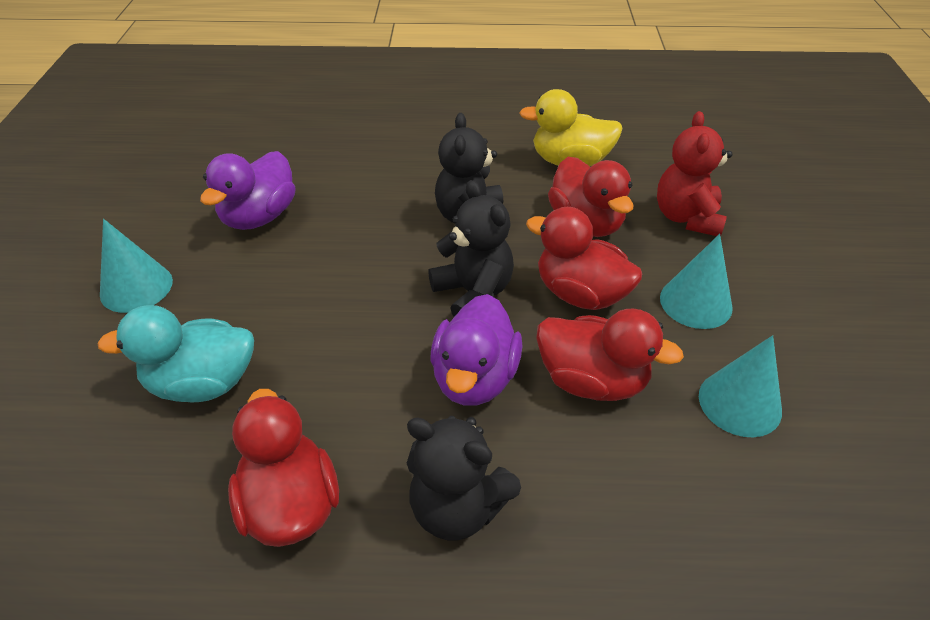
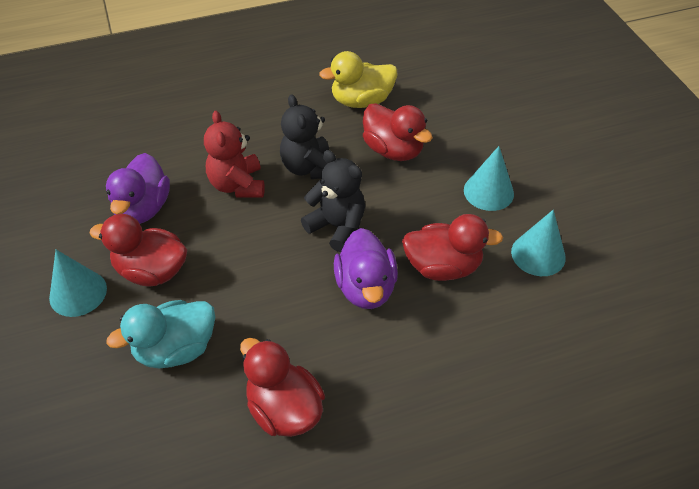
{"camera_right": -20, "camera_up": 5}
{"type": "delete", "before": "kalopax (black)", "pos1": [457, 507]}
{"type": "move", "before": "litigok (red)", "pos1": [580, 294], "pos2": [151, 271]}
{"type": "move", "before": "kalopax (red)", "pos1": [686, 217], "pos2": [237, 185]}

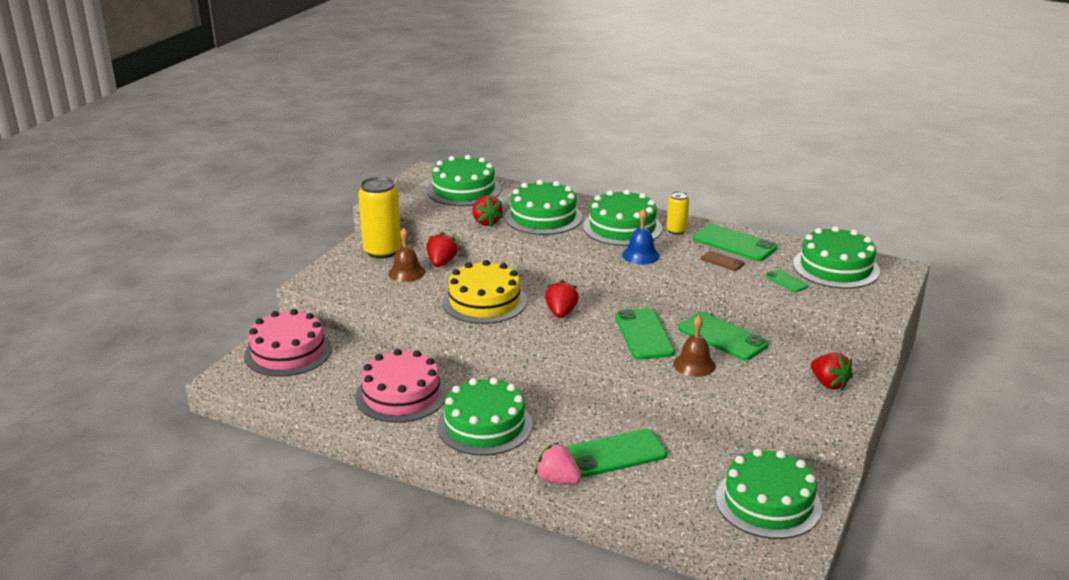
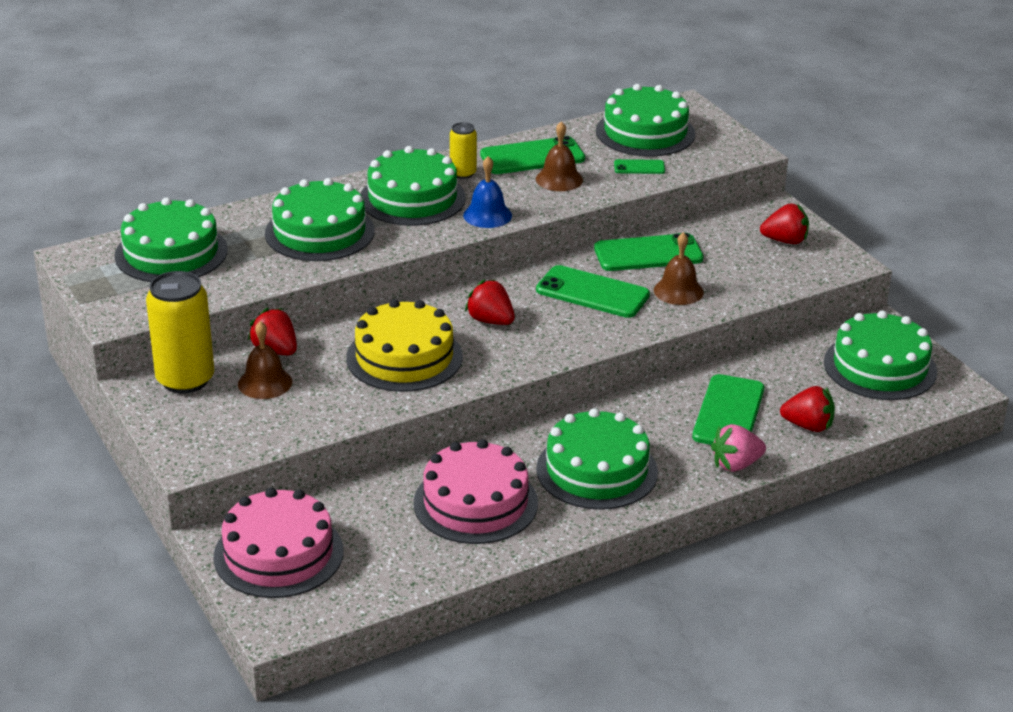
{"camera_right": -55, "camera_up": 5}
{"type": "move", "before": "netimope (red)", "pos1": [486, 222], "pos2": [808, 426]}
{"type": "replace", "before": "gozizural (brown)", "after": "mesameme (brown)", "pos1": [722, 261], "pos2": [559, 179]}

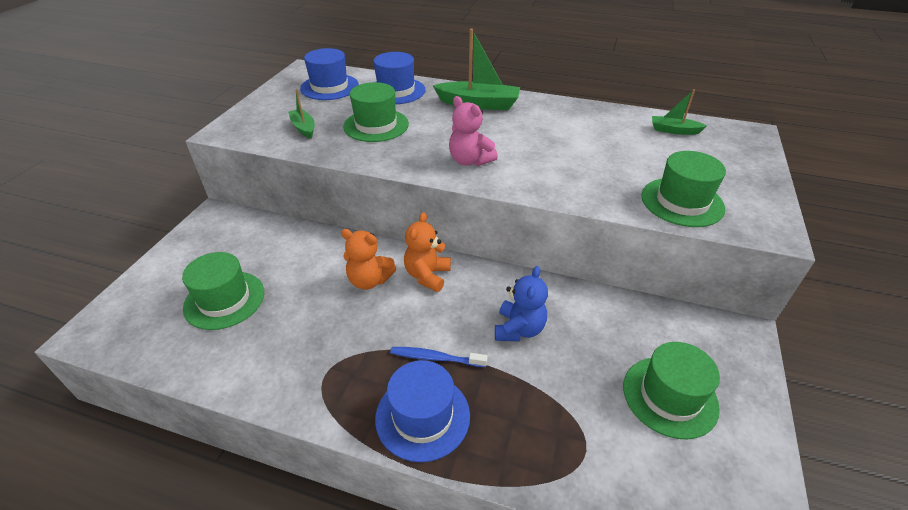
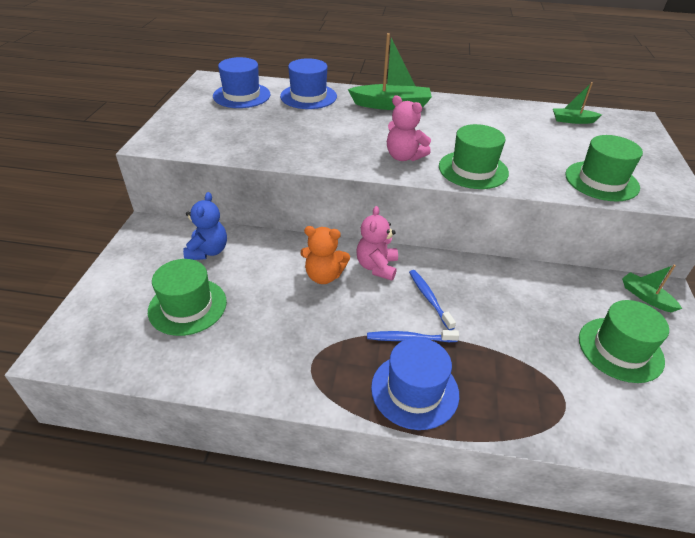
{"camera_right": -10, "camera_up": 0}
{"type": "insert", "after": "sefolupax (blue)", "pos2": [429, 298]}
{"type": "move", "before": "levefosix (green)", "pos1": [303, 128], "pos2": [646, 297]}
{"type": "move", "before": "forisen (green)", "pos1": [376, 125], "pos2": [473, 170]}
{"type": "move", "before": "kalopax (blue)", "pos1": [519, 329], "pos2": [208, 251]}
{"type": "recolor", "before": "kalopax (orange)", "after": "kalopax (pink)", "pos1": [427, 275], "pos2": [377, 267]}

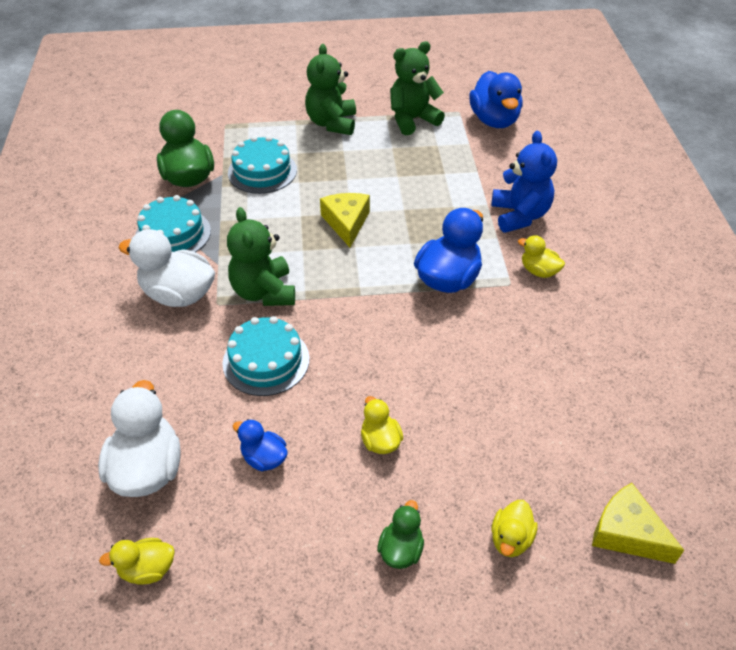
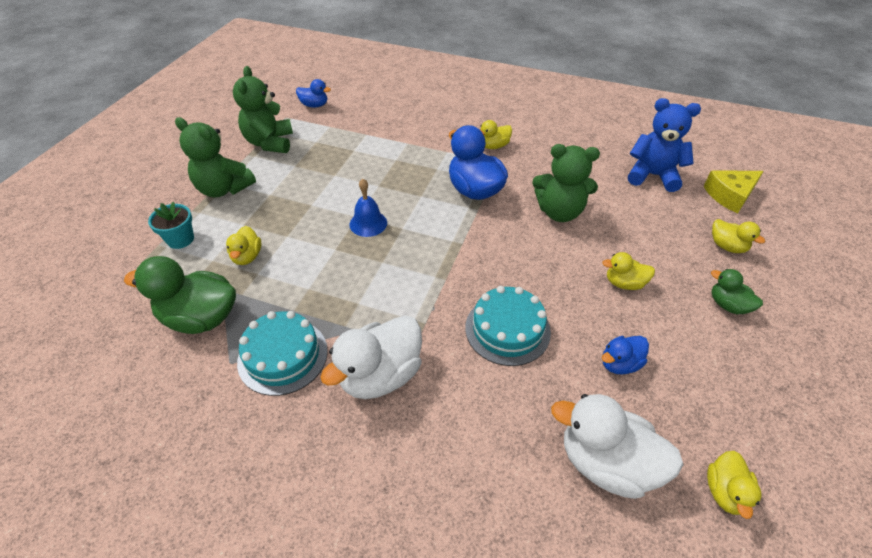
{"camera_right": -65, "camera_up": 0}
{"type": "insert", "after": "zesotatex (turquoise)", "pos2": [180, 239]}
{"type": "move", "before": "kalopax (green)", "pos1": [264, 292], "pos2": [559, 212]}
{"type": "move", "before": "kalopax (blue)", "pos1": [519, 215], "pos2": [652, 176]}
{"type": "replace", "before": "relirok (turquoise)", "after": "litigok (yellow)", "pos1": [262, 171], "pos2": [247, 257]}
{"type": "replace", "before": "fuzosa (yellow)", "after": "mesameme (blue)", "pos1": [346, 223], "pos2": [368, 223]}
{"type": "resize", "before": "litigok (blue)", "pos1": [494, 120], "pos2": [314, 105], "scale": 0.54}

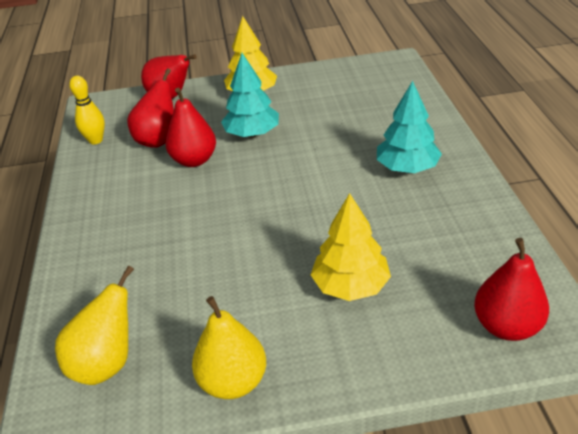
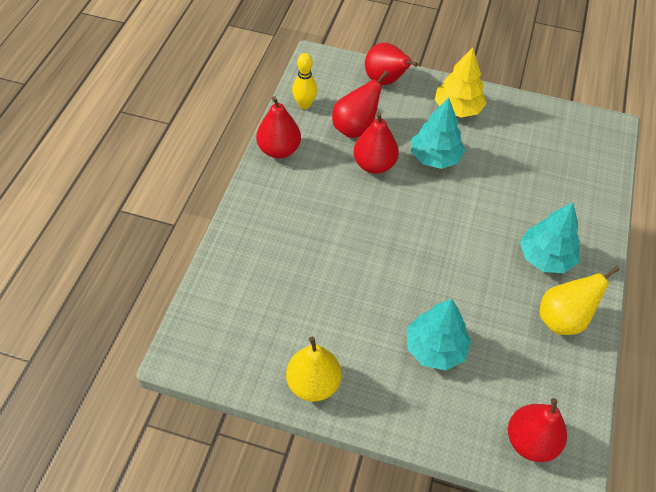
{"camera_right": 20, "camera_up": 15}
{"type": "insert", "after": "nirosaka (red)", "pos2": [279, 150]}
{"type": "move", "before": "nirosaka (yellow)", "pos1": [106, 363], "pos2": [563, 319]}
{"type": "recolor", "before": "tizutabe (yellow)", "after": "tizutabe (turquoise)", "pos1": [350, 285], "pos2": [435, 348]}

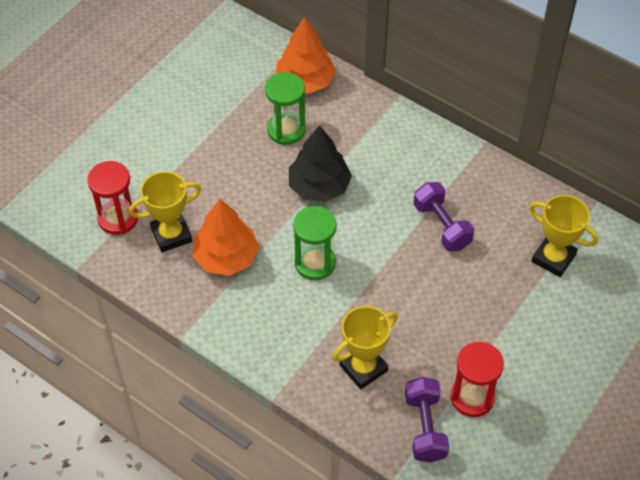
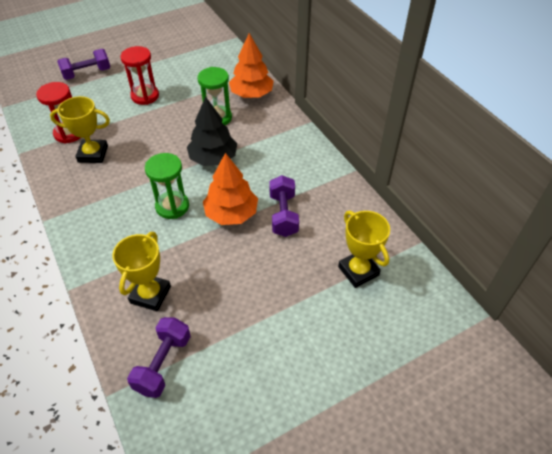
{"camera_right": 25, "camera_up": -5}
{"type": "insert", "after": "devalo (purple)", "pos2": [87, 73]}
{"type": "move", "before": "tizutabe (orange)", "pos1": [226, 257], "pos2": [231, 213]}
{"type": "move", "before": "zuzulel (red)", "pos1": [472, 397], "pos2": [145, 96]}
{"type": "rotate", "before": "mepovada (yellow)", "pos1": [363, 368], "pos2": [150, 295], "turn": -60}

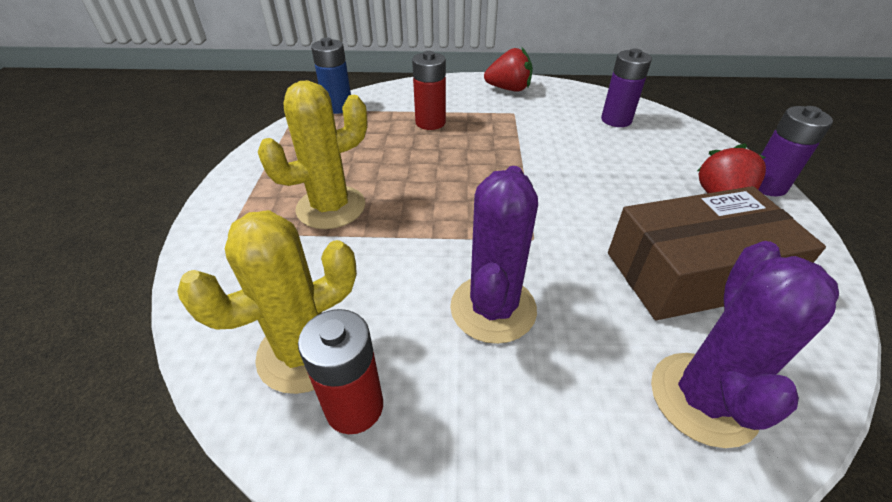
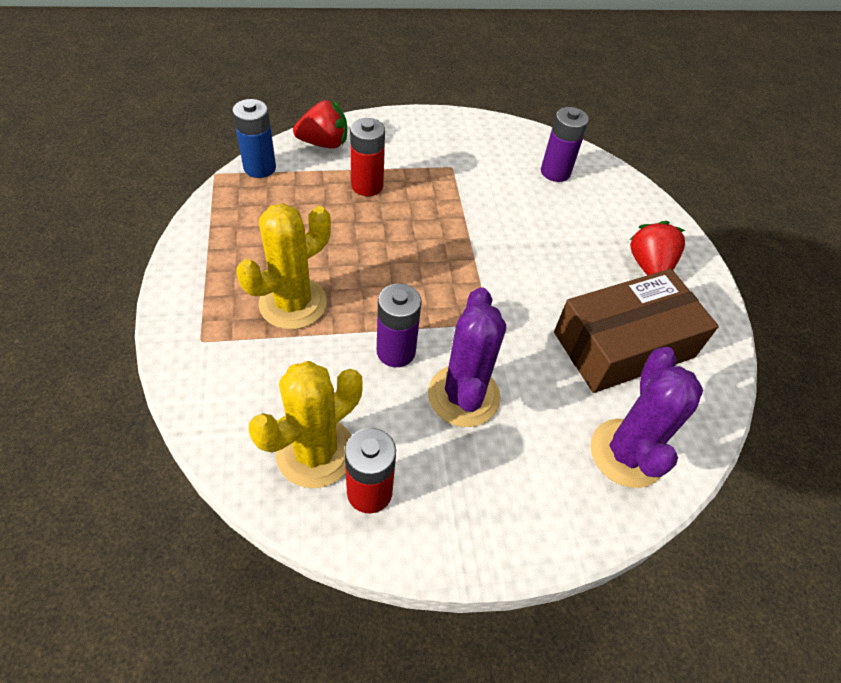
{"camera_right": -15, "camera_up": 10}
{"type": "move", "before": "netimope (red)", "pos1": [509, 89], "pos2": [324, 143]}
{"type": "move", "before": "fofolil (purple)", "pos1": [766, 186], "pos2": [396, 351]}

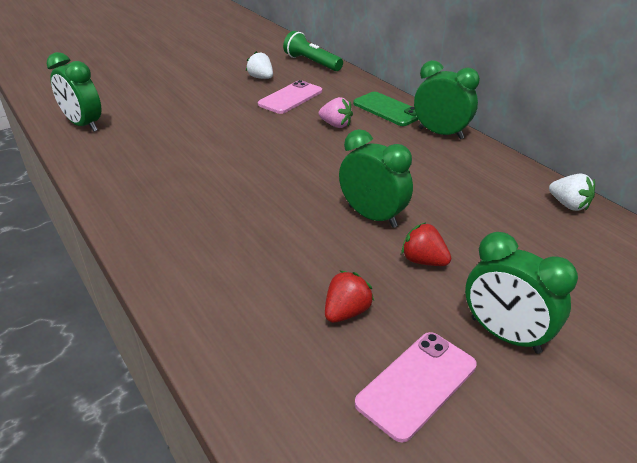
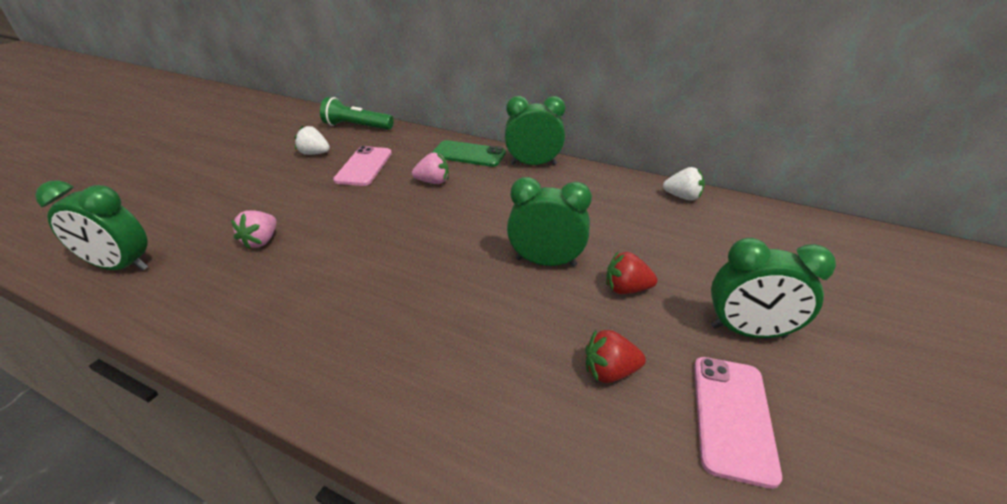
{"camera_right": -30, "camera_up": 0}
{"type": "insert", "after": "netimope (pink)", "pos2": [261, 241]}
{"type": "rotate", "before": "netimope (red)", "pos1": [346, 312], "pos2": [609, 371], "turn": -105}

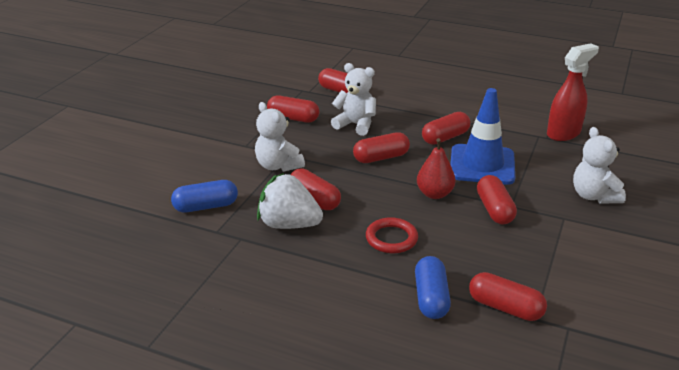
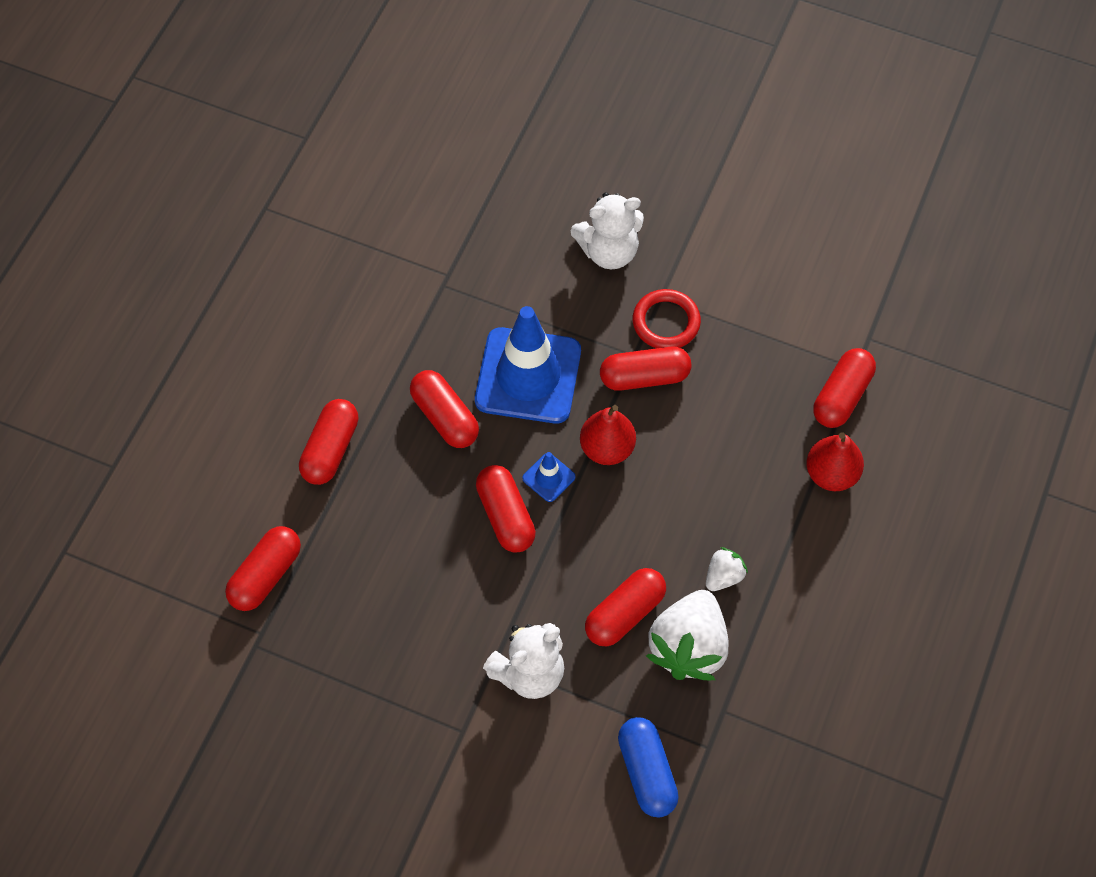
{"camera_right": -90, "camera_up": 30}
{"type": "delete", "before": "kalopax (white)", "pos1": [355, 125]}
{"type": "delete", "before": "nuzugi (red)", "pos1": [563, 133]}
{"type": "insert", "after": "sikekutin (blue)", "pos2": [549, 477]}
{"type": "insert", "after": "netimope (white)", "pos2": [723, 576]}
{"type": "move", "before": "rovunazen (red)", "pos1": [293, 118], "pos2": [331, 449]}
{"type": "move", "before": "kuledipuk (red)", "pos1": [391, 238], "pos2": [666, 322]}
{"type": "replace", "before": "rovunazen (blue)", "after": "nirosaka (red)", "pos1": [431, 298], "pos2": [831, 474]}

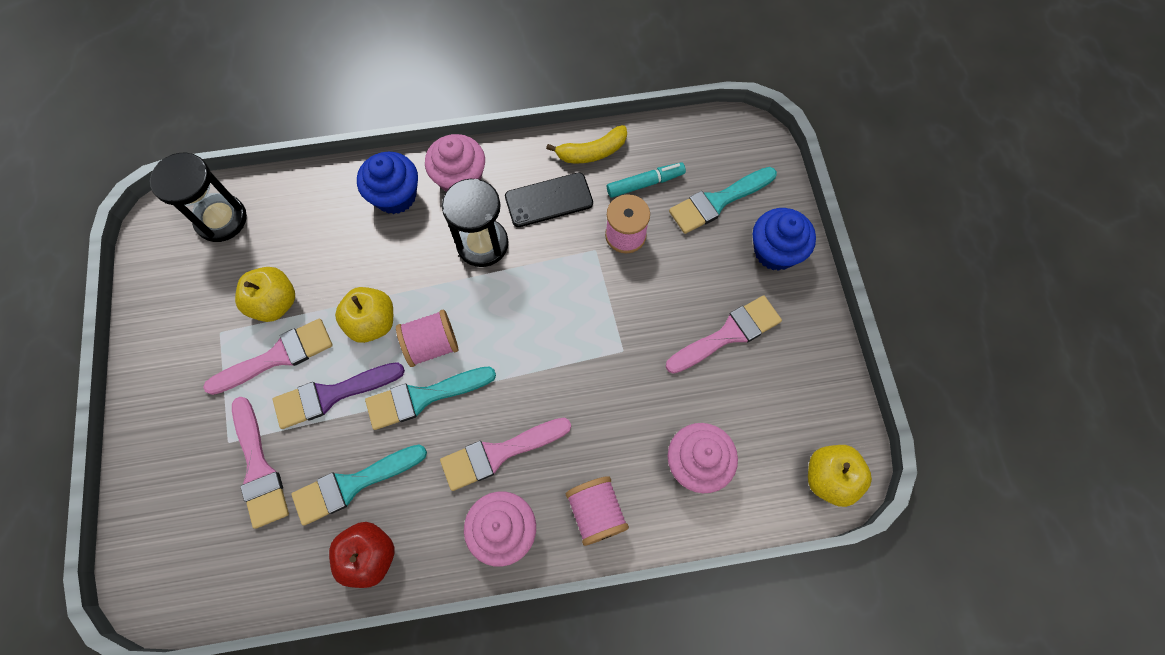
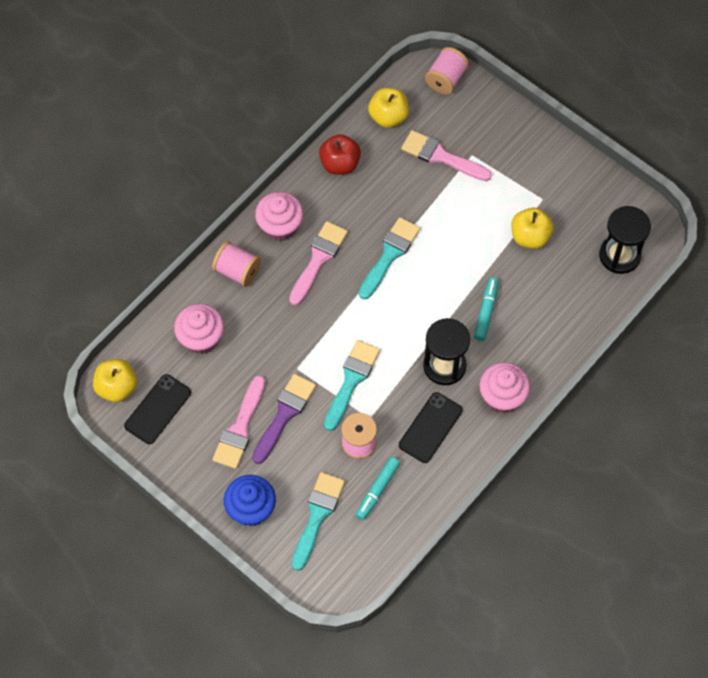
{"camera_right": 140, "camera_up": -5}
{"type": "delete", "before": "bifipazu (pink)", "pos1": [277, 356]}
{"type": "delete", "before": "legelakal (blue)", "pos1": [395, 196]}
{"type": "delete", "before": "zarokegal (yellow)", "pos1": [592, 152]}
{"type": "insert", "after": "gozizural (black)", "pos2": [158, 409]}
{"type": "insert", "after": "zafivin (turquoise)", "pos2": [486, 312]}
{"type": "move", "before": "bifipazu (purple)", "pos1": [331, 395], "pos2": [284, 414]}
{"type": "move", "before": "bifipazu (turquoise)", "pos1": [353, 484], "pos2": [351, 381]}
{"type": "move", "before": "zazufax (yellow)", "pos1": [372, 323], "pos2": [388, 117]}
{"type": "move", "before": "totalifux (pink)", "pos1": [432, 345], "pos2": [446, 79]}

